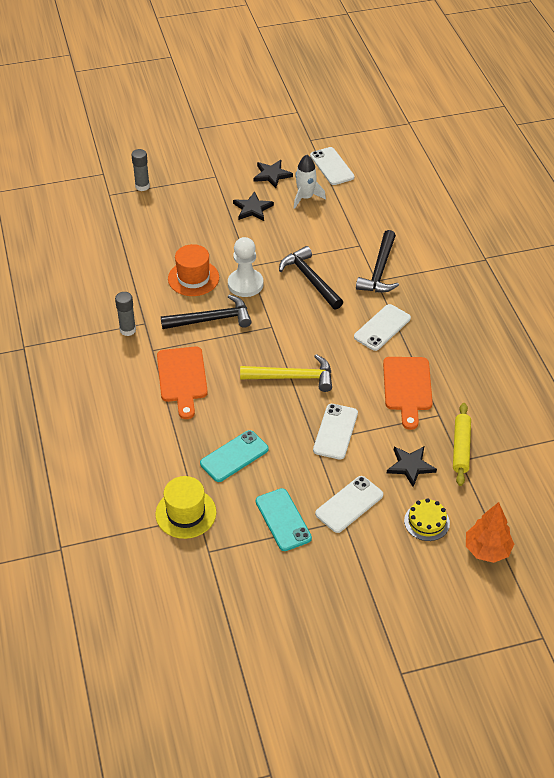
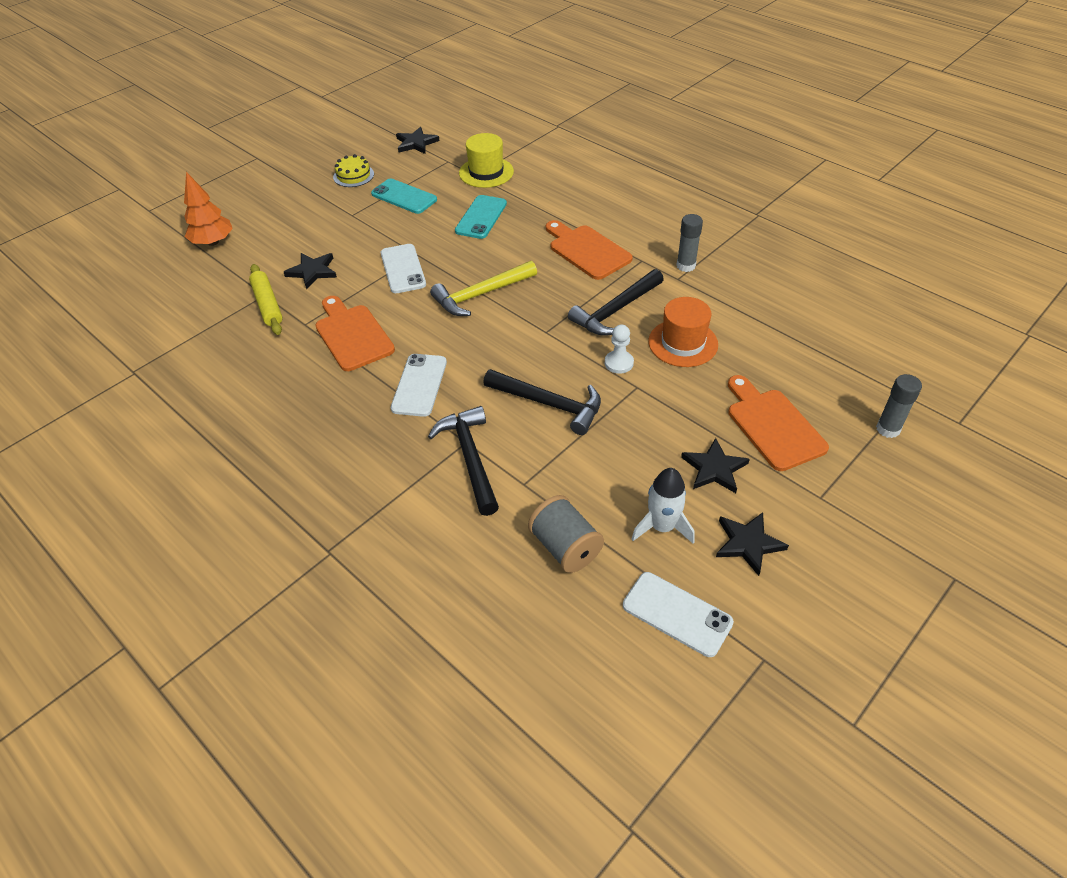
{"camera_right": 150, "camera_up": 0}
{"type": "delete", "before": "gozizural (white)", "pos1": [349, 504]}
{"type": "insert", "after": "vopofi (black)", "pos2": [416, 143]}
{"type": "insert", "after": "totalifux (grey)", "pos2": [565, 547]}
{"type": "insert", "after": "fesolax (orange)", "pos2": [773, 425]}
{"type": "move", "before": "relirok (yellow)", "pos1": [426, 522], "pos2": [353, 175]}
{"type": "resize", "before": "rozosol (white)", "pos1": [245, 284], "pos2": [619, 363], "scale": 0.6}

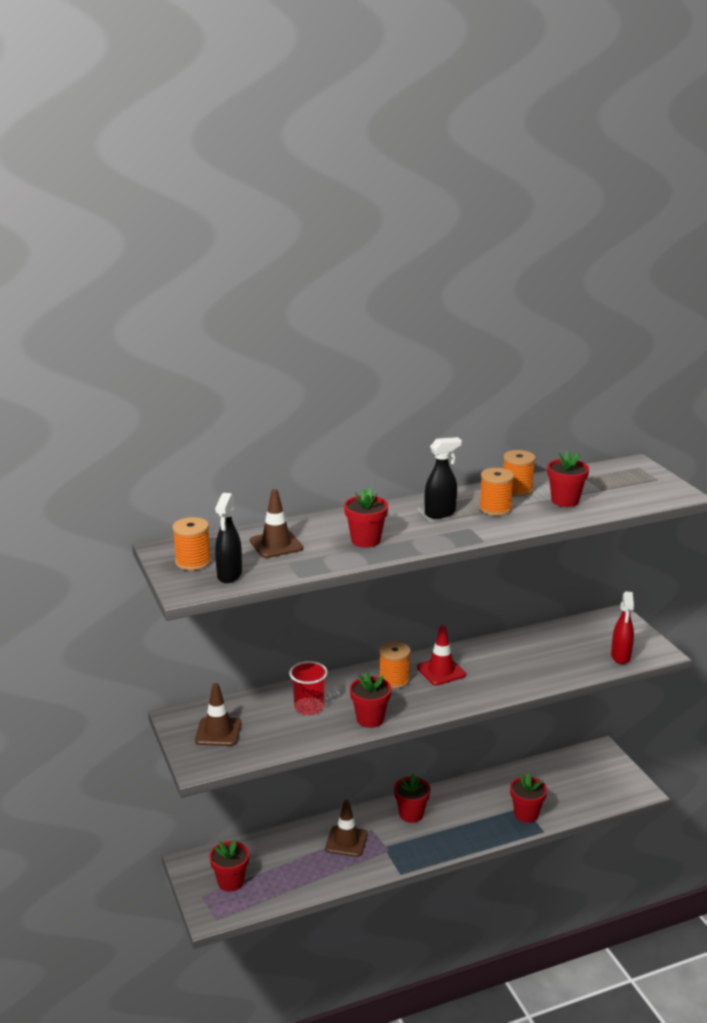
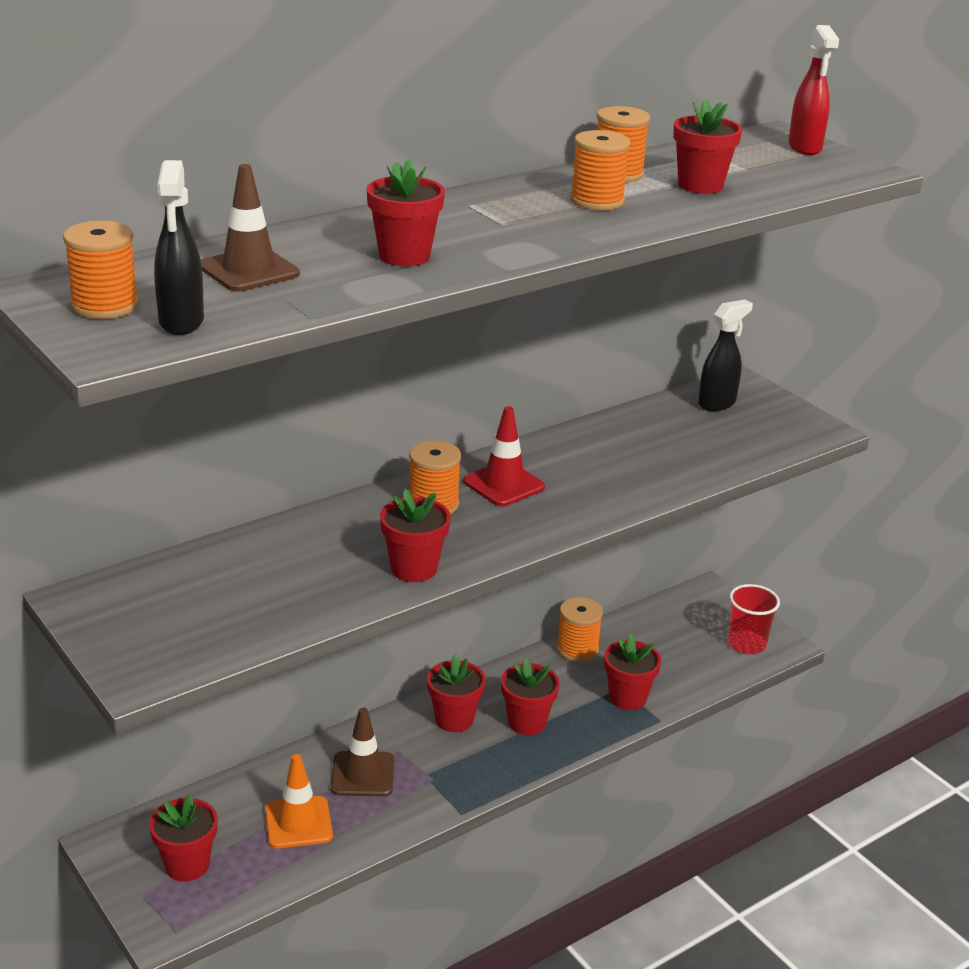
{"camera_right": -15, "camera_up": 5}
{"type": "delete", "before": "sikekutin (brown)", "pos1": [218, 732]}
{"type": "insert", "after": "sikekutin (orange)", "pos2": [298, 823]}
{"type": "insert", "after": "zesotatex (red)", "pos2": [527, 722]}
{"type": "insert", "after": "totalifux (orange)", "pos2": [577, 649]}
{"type": "move", "before": "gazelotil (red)", "pos1": [309, 707], "pos2": [746, 644]}
{"type": "move", "before": "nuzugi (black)", "pos1": [440, 513], "pos2": [717, 403]}
{"type": "move", "before": "nuzugi (red)", "pos1": [620, 657], "pos2": [805, 148]}

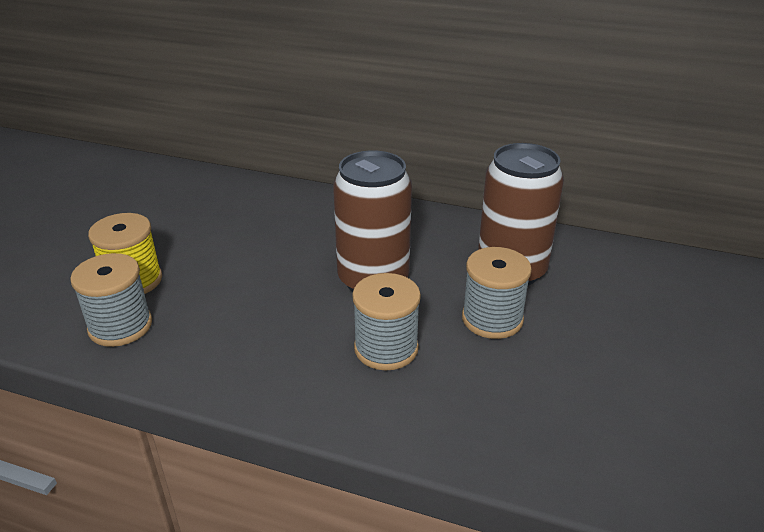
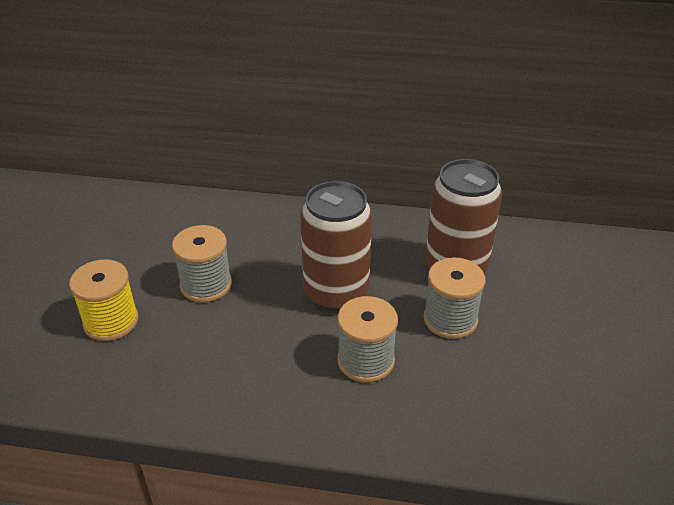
{"camera_right": -10, "camera_up": 5}
{"type": "move", "before": "totalifux (grey)", "pos1": [120, 326], "pos2": [206, 285]}

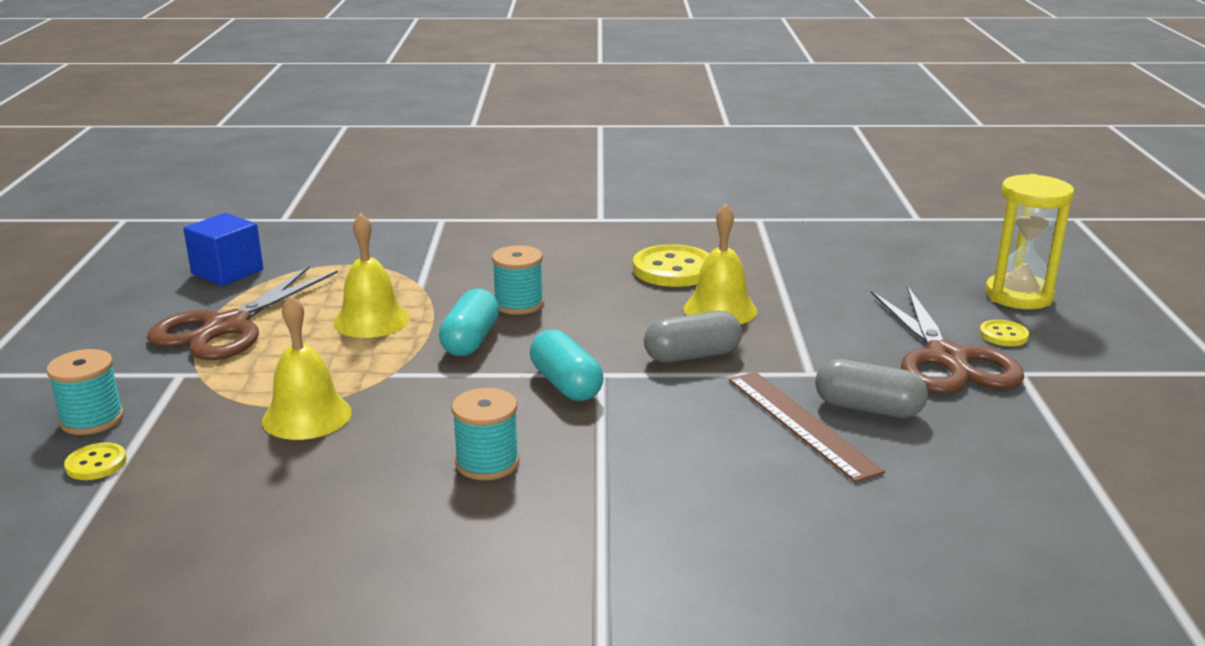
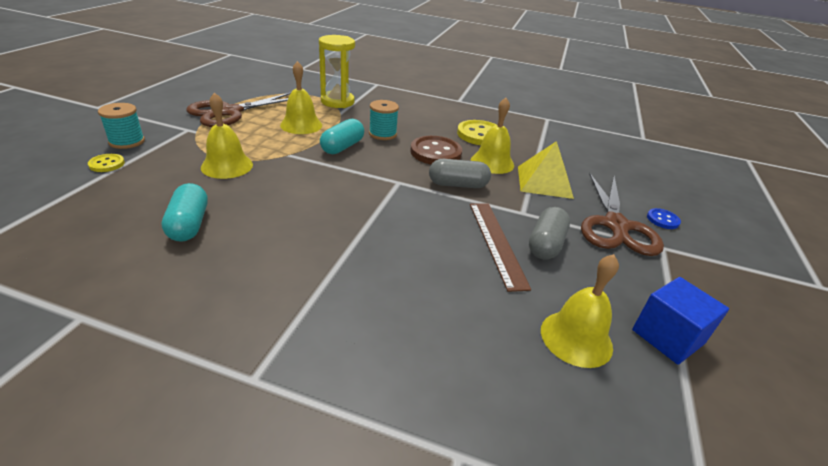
{"camera_right": 15, "camera_up": 10}
{"type": "delete", "before": "totalifux (turquoise)", "pos1": [487, 463]}
{"type": "insert", "after": "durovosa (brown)", "pos2": [435, 152]}
{"type": "insert", "after": "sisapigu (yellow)", "pos2": [544, 182]}
{"type": "insert", "after": "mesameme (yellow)", "pos2": [576, 338]}
{"type": "move", "before": "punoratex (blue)", "pos1": [227, 272], "pos2": [667, 337]}
{"type": "move", "before": "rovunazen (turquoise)", "pos1": [566, 384], "pos2": [189, 224]}
{"type": "move", "before": "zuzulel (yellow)", "pos1": [1018, 296], "pos2": [337, 102]}
{"type": "recolor", "before": "durovosa (yellow)", "after": "durovosa (blue)", "pos1": [1003, 335], "pos2": [662, 220]}
{"type": "rotate", "before": "rovunazen (grey)", "pos1": [868, 408], "pos2": [545, 244], "turn": 75}

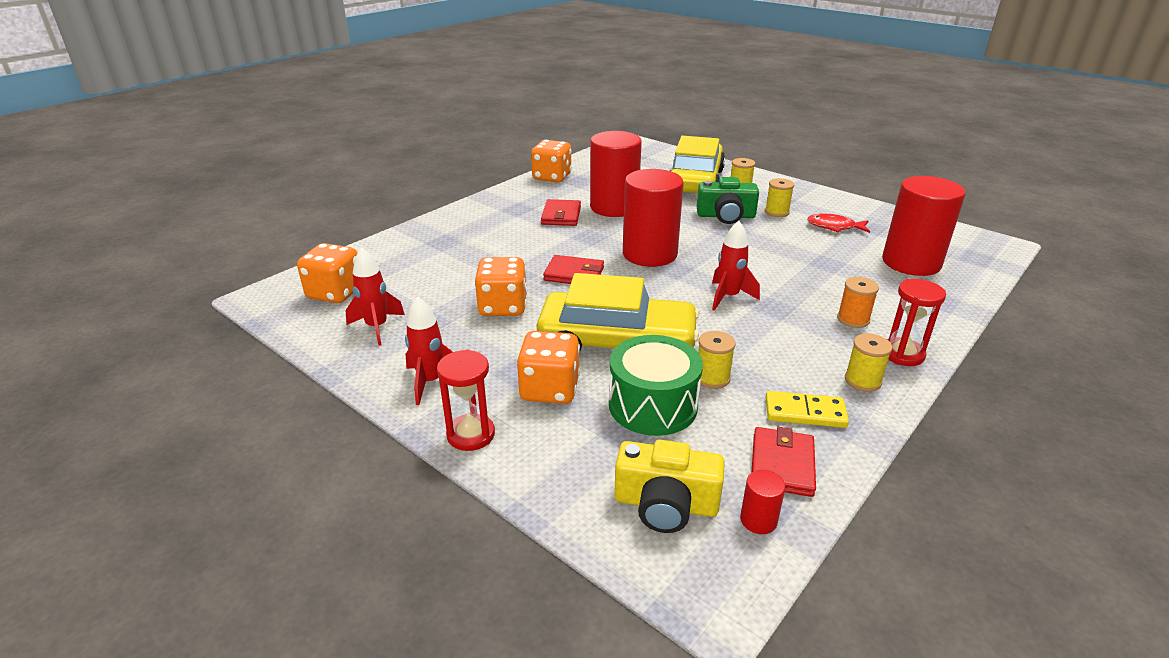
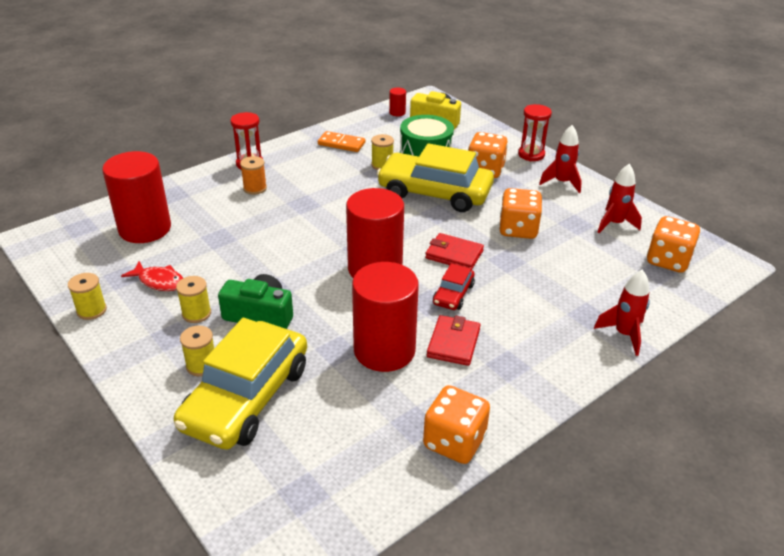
{"camera_right": -170, "camera_up": 5}
{"type": "delete", "before": "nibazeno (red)", "pos1": [782, 465]}
{"type": "insert", "after": "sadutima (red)", "pos2": [453, 294]}
{"type": "move", "before": "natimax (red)", "pos1": [728, 297], "pos2": [624, 334]}
{"type": "move", "before": "totalifux (yellow)", "pos1": [862, 381], "pos2": [91, 310]}
{"type": "recolor", "before": "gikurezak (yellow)", "after": "gikurezak (orange)", "pos1": [805, 413], "pos2": [341, 144]}

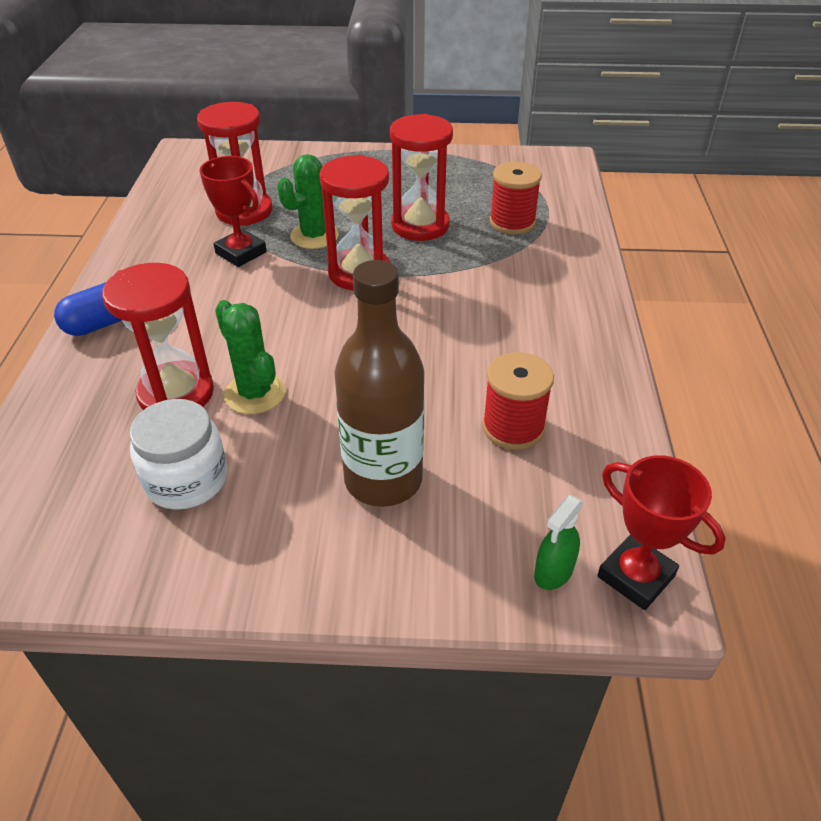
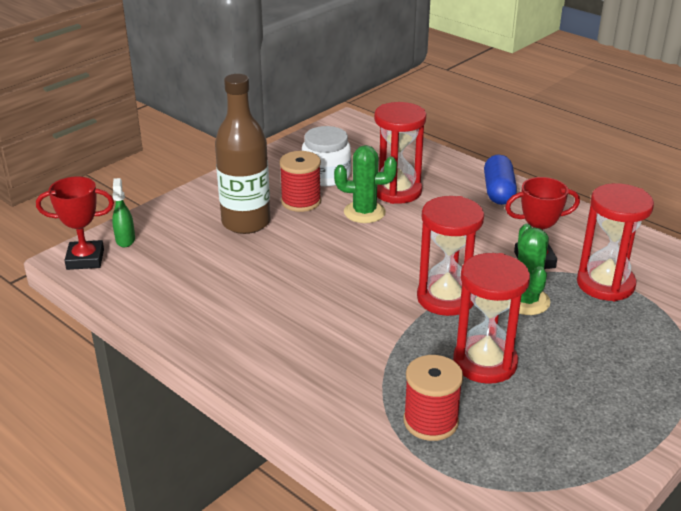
{"camera_right": 130, "camera_up": -10}
{"type": "move", "before": "totalifux (red)", "pos1": [513, 427], "pos2": [301, 201]}

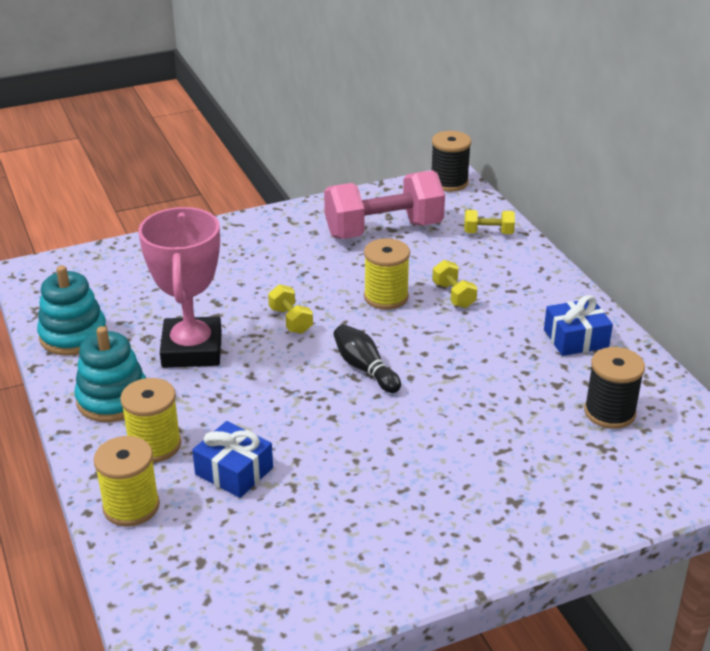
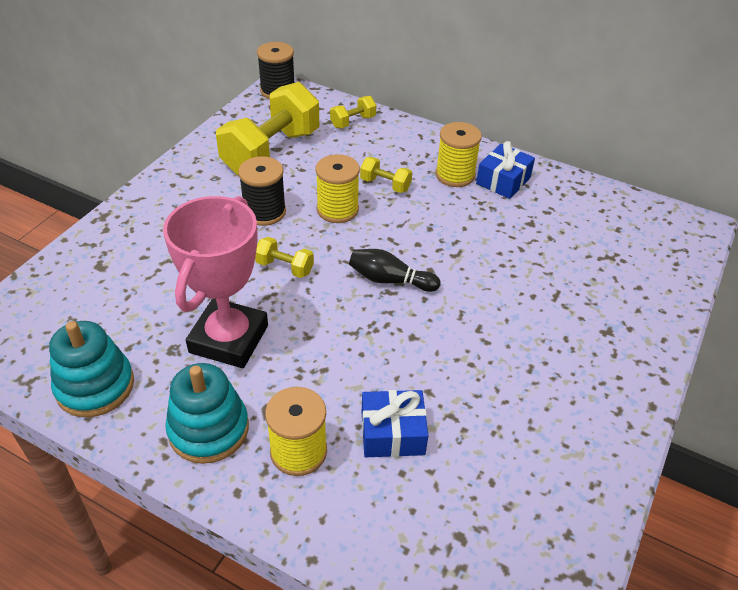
{"camera_right": -40, "camera_up": 10}
{"type": "move", "before": "totalifux (yellow)", "pos1": [131, 506], "pos2": [455, 175]}
{"type": "move", "before": "totalifux (black)", "pos1": [609, 412], "pos2": [264, 212]}
{"type": "recolor", "before": "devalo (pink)", "after": "devalo (yellow)", "pos1": [383, 230], "pos2": [271, 152]}
{"type": "rotate", "before": "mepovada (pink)", "pos1": [192, 349], "pos2": [228, 339], "turn": 60}

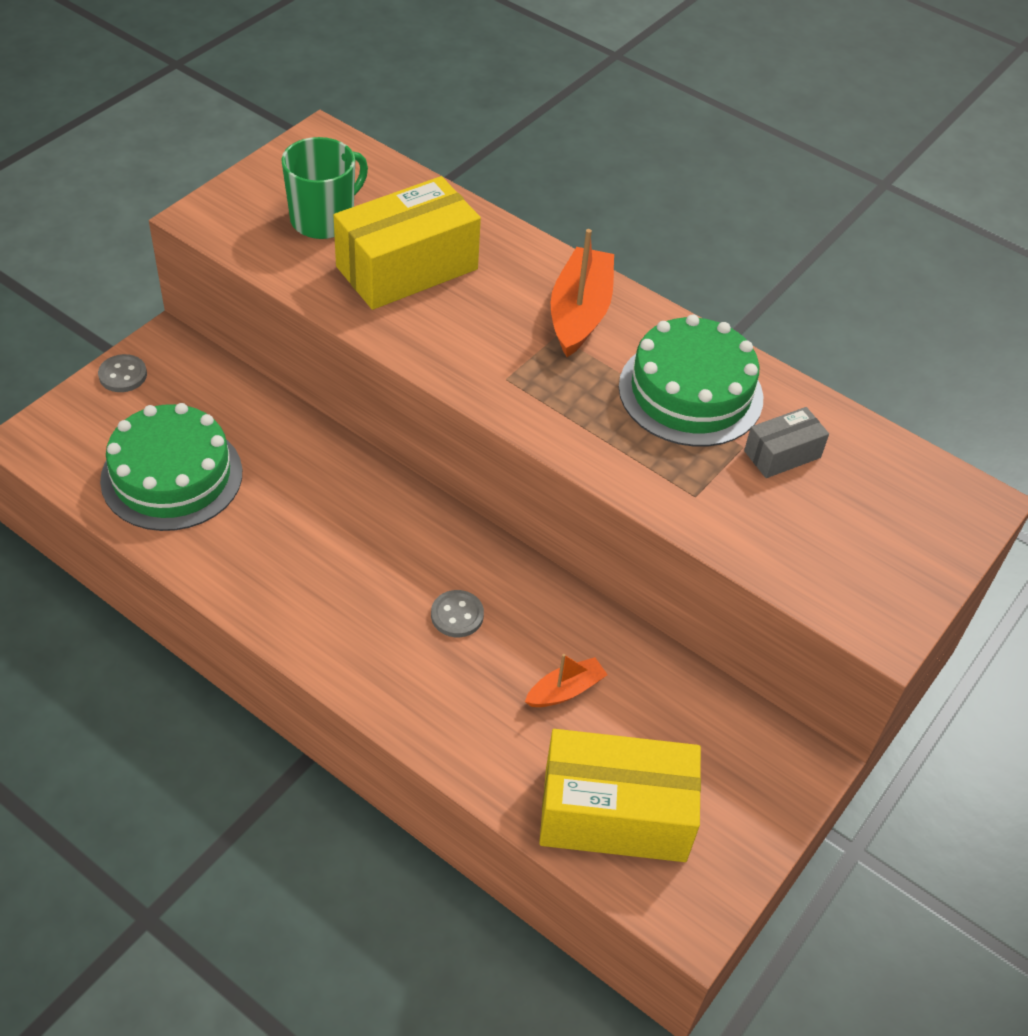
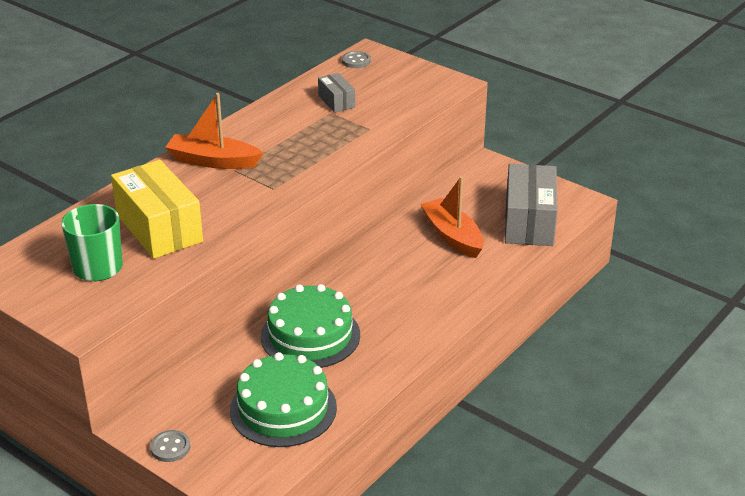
{"camera_right": -85, "camera_up": -15}
{"type": "move", "before": "durovosa (grey)", "pos1": [457, 615], "pos2": [356, 61]}
{"type": "move", "before": "relirok (green)", "pos1": [690, 392], "pos2": [310, 335]}
{"type": "recolor", "before": "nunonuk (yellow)", "after": "nunonuk (grey)", "pos1": [615, 814], "pos2": [529, 222]}
{"type": "resize", "before": "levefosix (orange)", "pos1": [565, 690], "pos2": [452, 236], "scale": 1.81}

